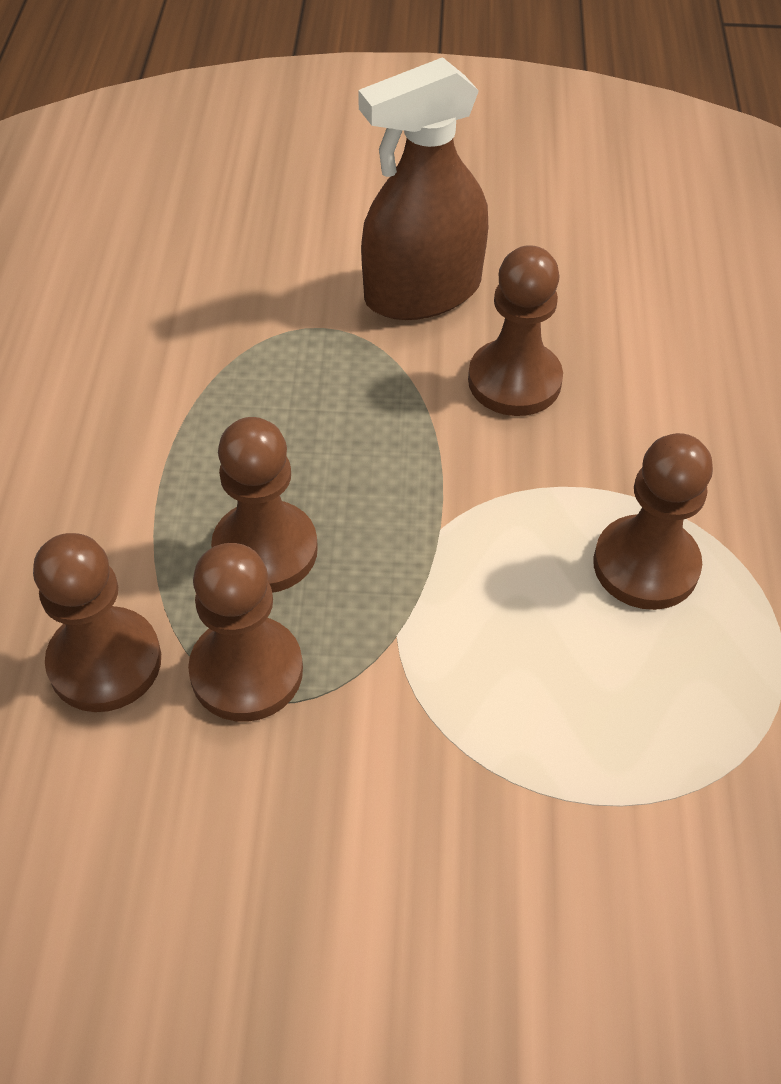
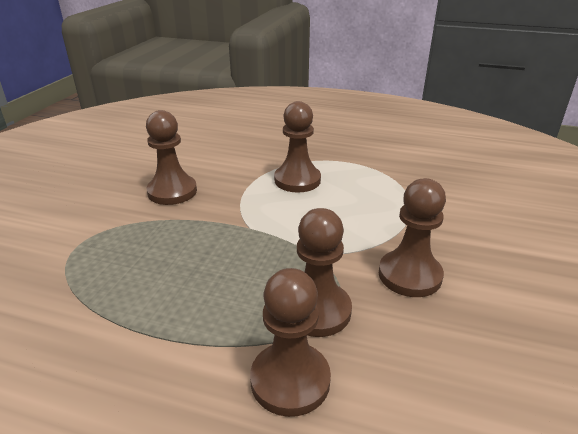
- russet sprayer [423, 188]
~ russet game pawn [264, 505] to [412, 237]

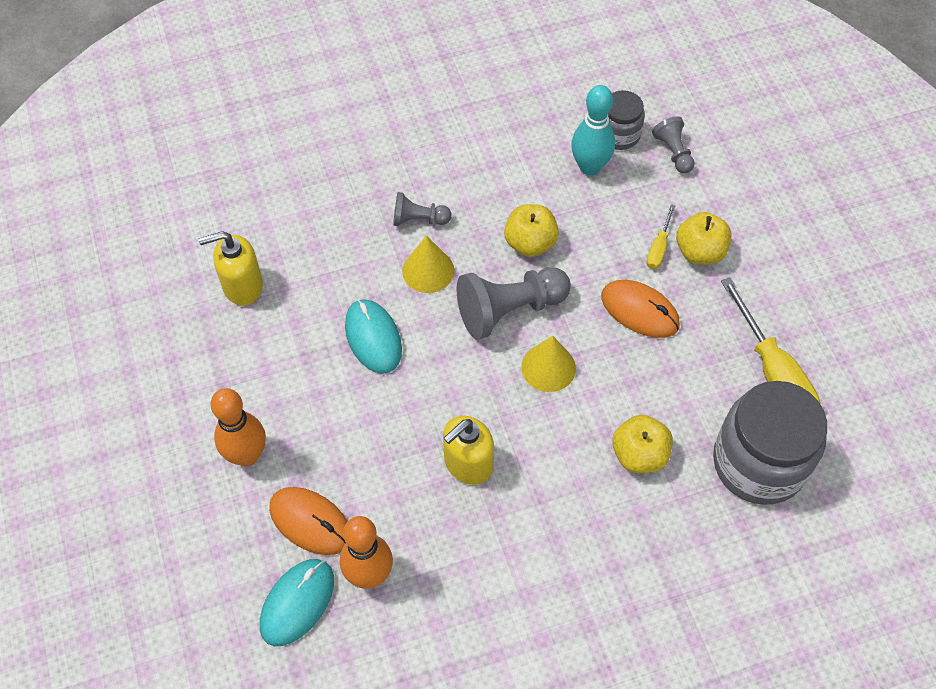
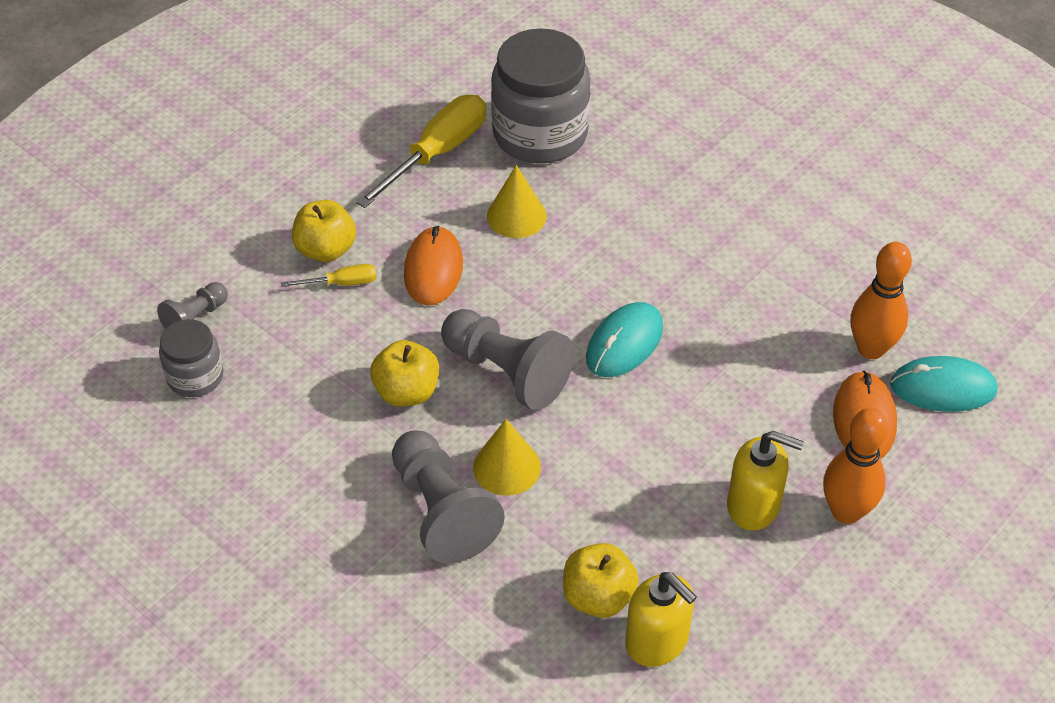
- aqua skittle [593, 130]
~ ash-grey game pawn [422, 209] = [448, 497] x1.84
~ aqua mouse [373, 336] to [624, 339]
~ golden cone shape [548, 364] to [517, 201]
~ golden toy apple [642, 444] to [601, 580]
~ golden pump bottle [468, 450] to [765, 481]

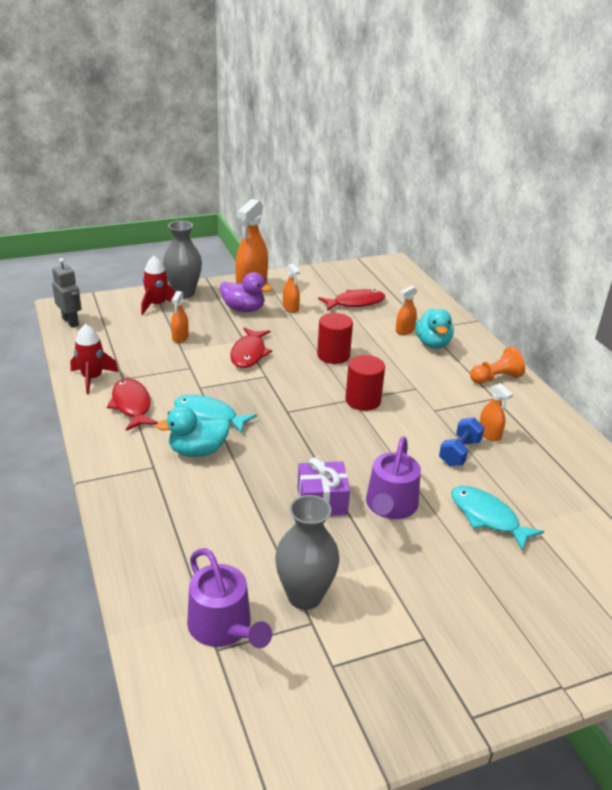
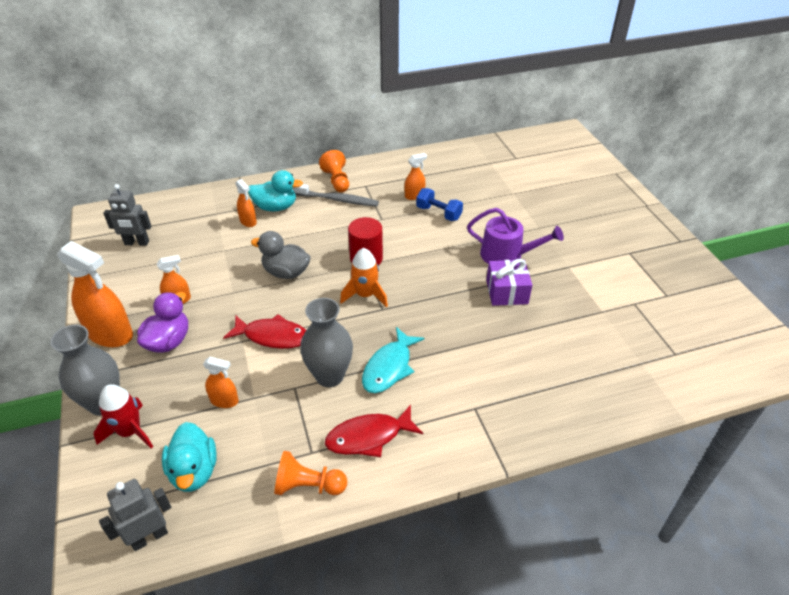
- crimson fish [351, 300]
~ crimson cylinder shape [335, 338] to ash-grey rubber duck [281, 255]
~ crimson spaceship [95, 359] to orange game pawn [310, 473]
~ aqua rubber duck [193, 431] to [189, 457]
- aqua fish [497, 518]
~ ash-grey flower vase [307, 552] to [326, 342]
- purple watering pot [229, 598]
+ ash-grey robot figure [127, 215]
+ ash-grey dental brush [335, 195]
+ orange spaceship [364, 277]

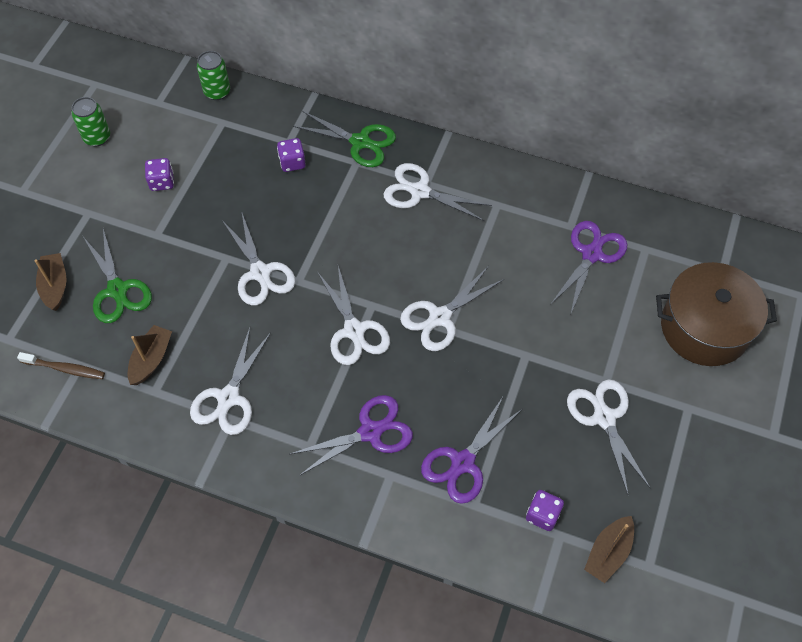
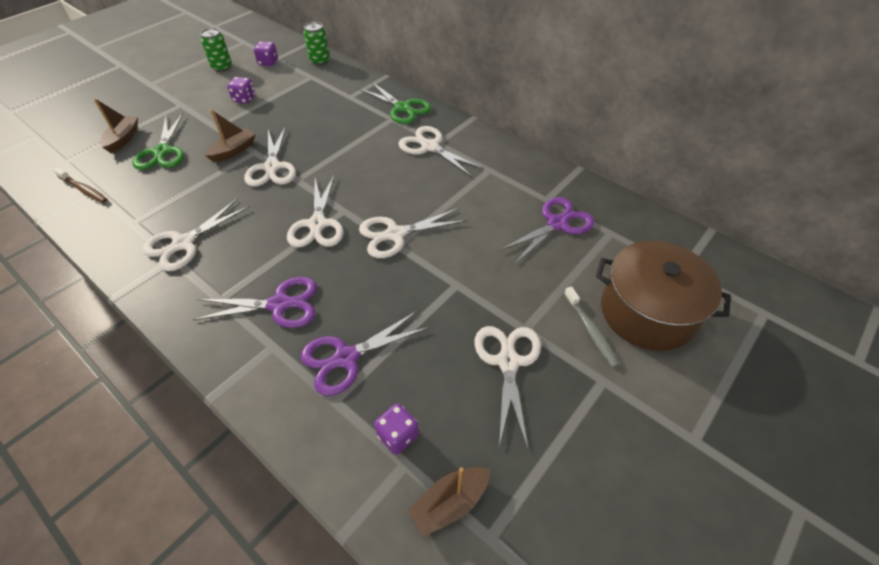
~ purple game die [291, 155] to [266, 54]
~ russet boat [150, 355] to [230, 135]
+ ash-grey dental brush [591, 326]

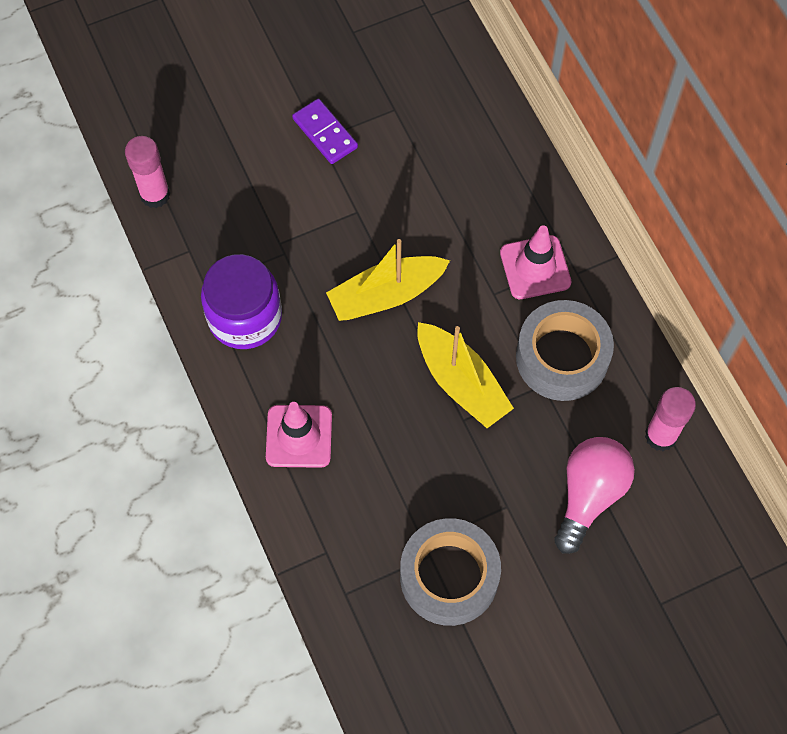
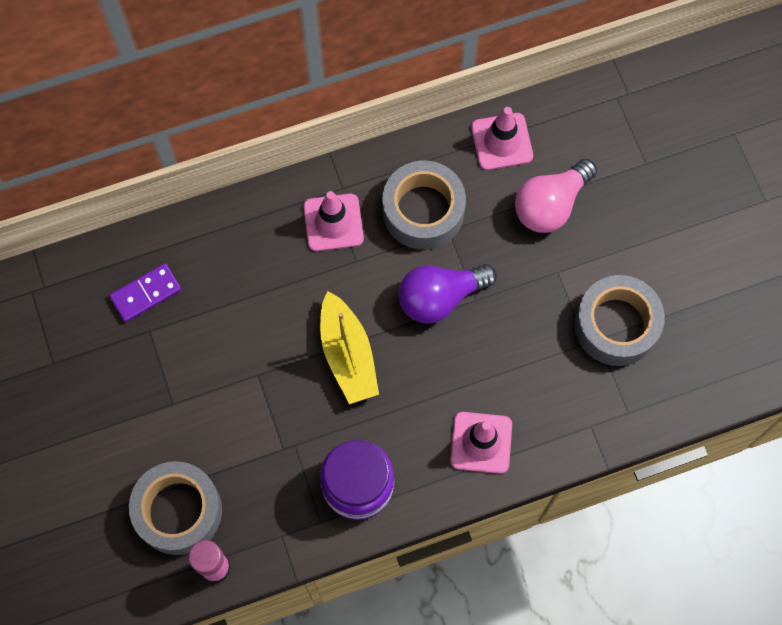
~ purple domino [325, 131] to [145, 292]
~ golden boat [465, 375] to purple light bulb [448, 294]
~ rosy glue [670, 419] to rosy road cone [502, 138]
~ rosy light bulb [594, 495] = [556, 196] 75 degrees counterclockwise
+ ash-grey roll of tape [175, 508]

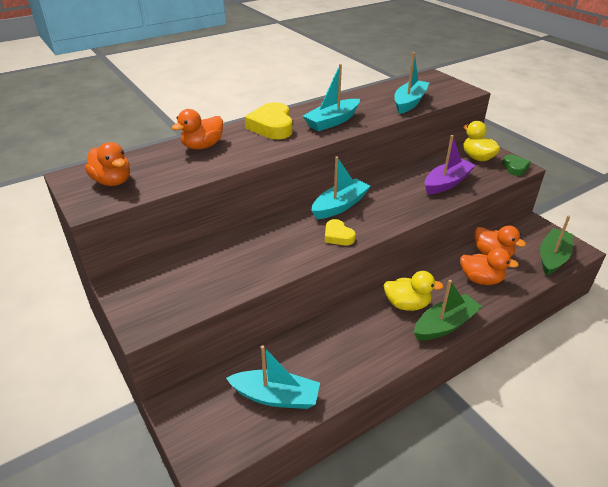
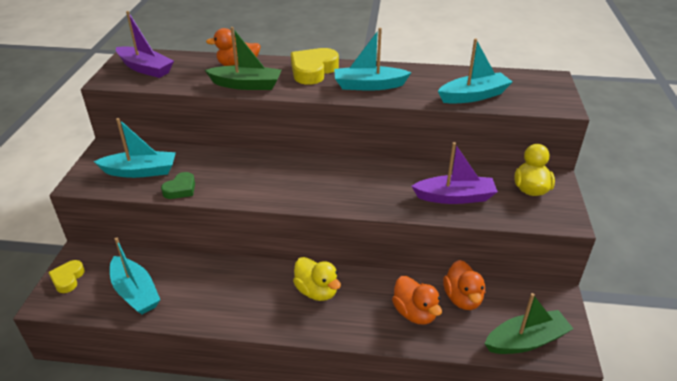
~ orange rubber duck [107, 164] to purple boat [145, 44]
~ leaf-green heart [516, 165] to [178, 185]
~ aqua boat [340, 187] to [135, 148]
~ golden heart [340, 232] to [66, 276]
~ leaf-green boat [448, 310] to [243, 58]

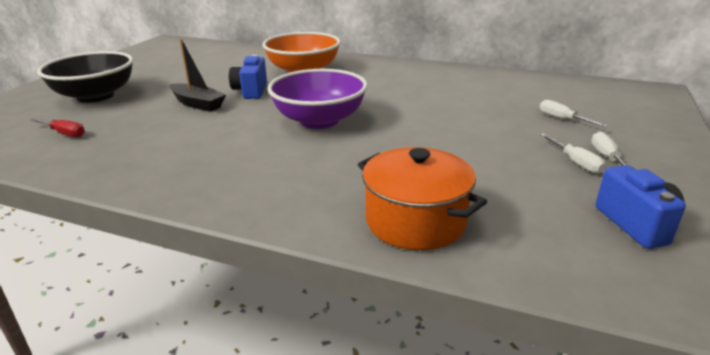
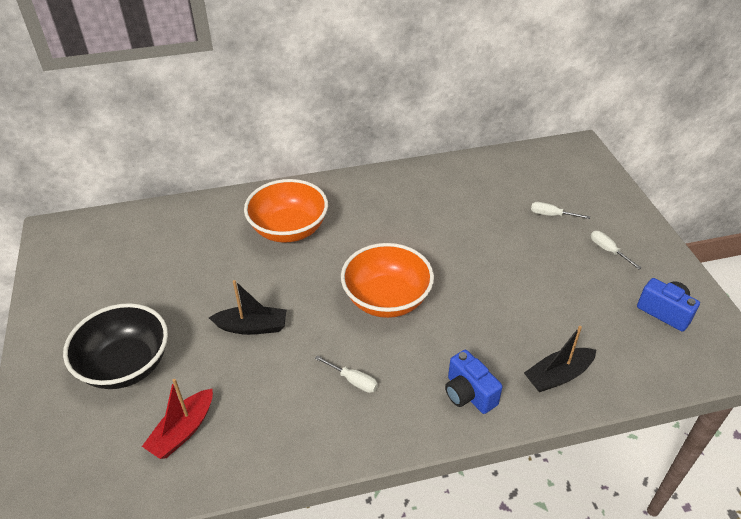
~ cobalt camera [248, 77] to [474, 382]
~ purple bowl [317, 99] to orange bowl [387, 280]
~ crimson screwdriver [58, 127] to crimson boat [177, 419]
~ white screwdriver [573, 154] to [346, 374]
~ orange cooking pot [422, 198] to ebony boat [560, 359]

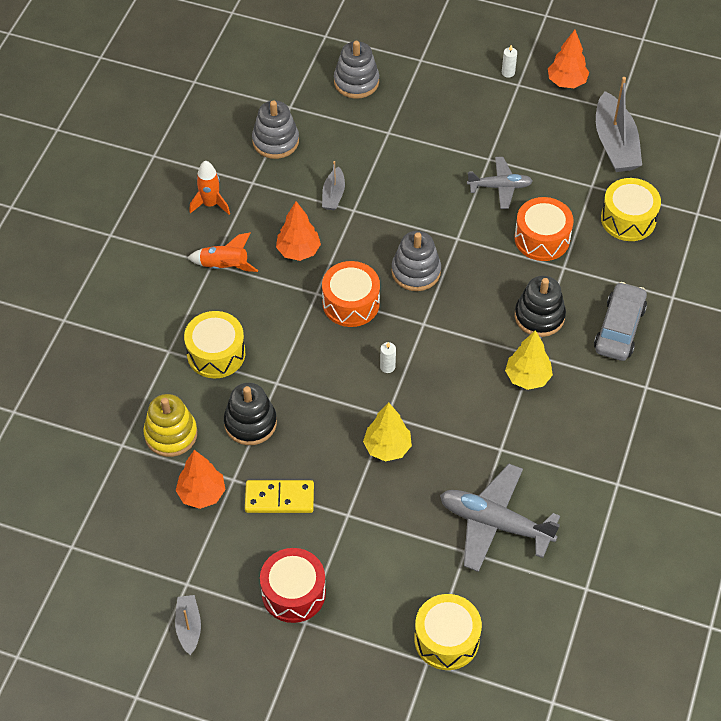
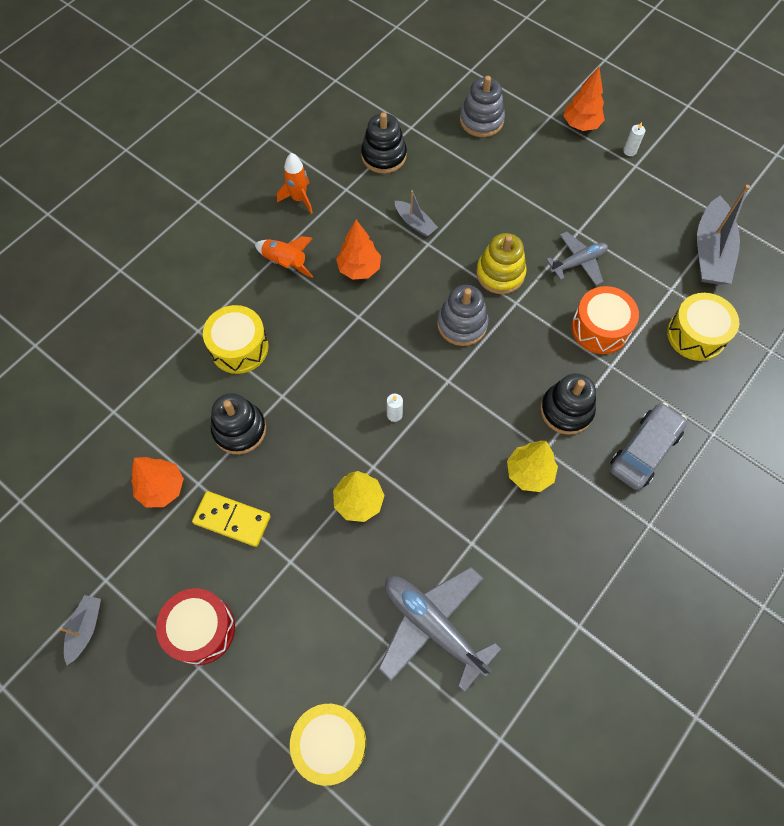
~ orange tree [568, 59] to [584, 99]
~ ash-grey stacking toy [275, 129] to ebony stacking toy [384, 143]
~ ash-grey toy plane [500, 183] = [577, 258] 45 degrees counterclockwise
~ ash-grey boat [333, 186] = [416, 213] 75 degrees counterclockwise
- orange snare drum [351, 294]
~ golden stacking toy [170, 425] to [501, 263]

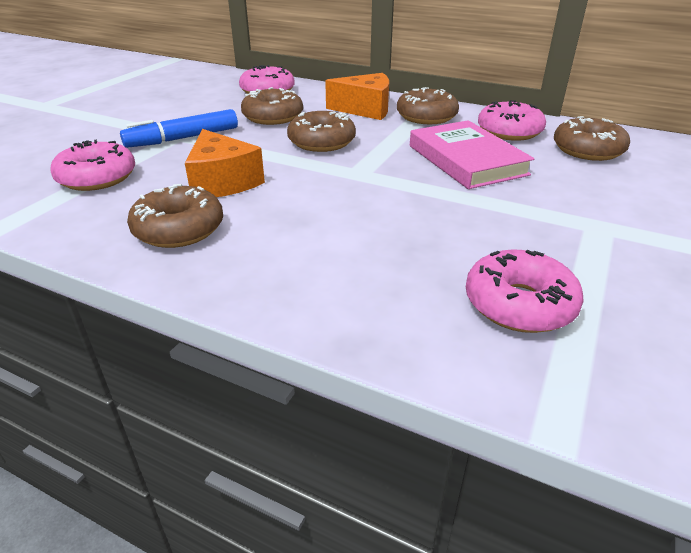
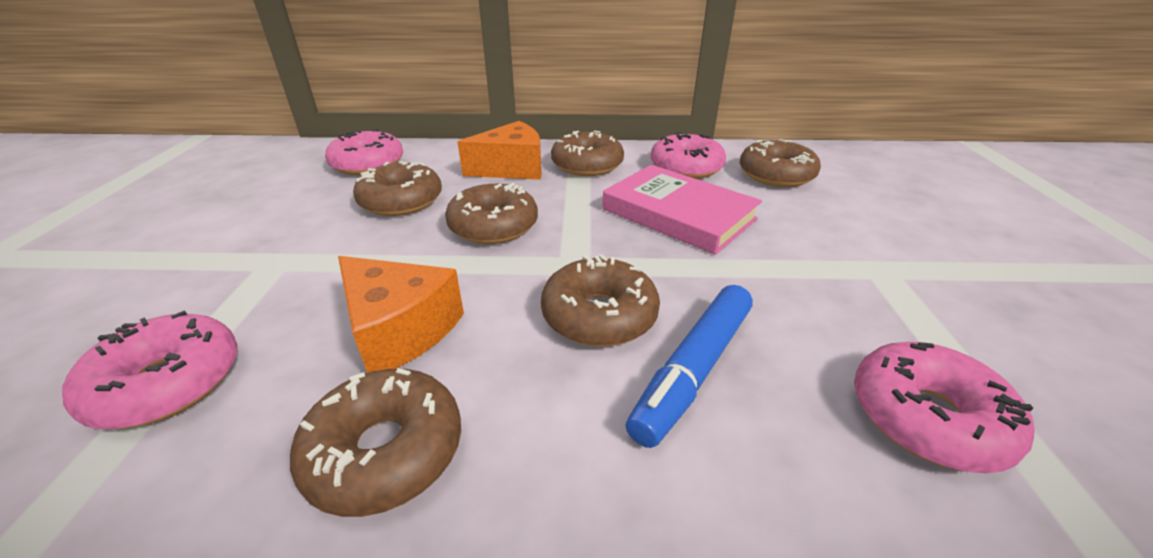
~ cobalt marker pen [179, 128] to [689, 366]
+ russet doughnut [600, 301]

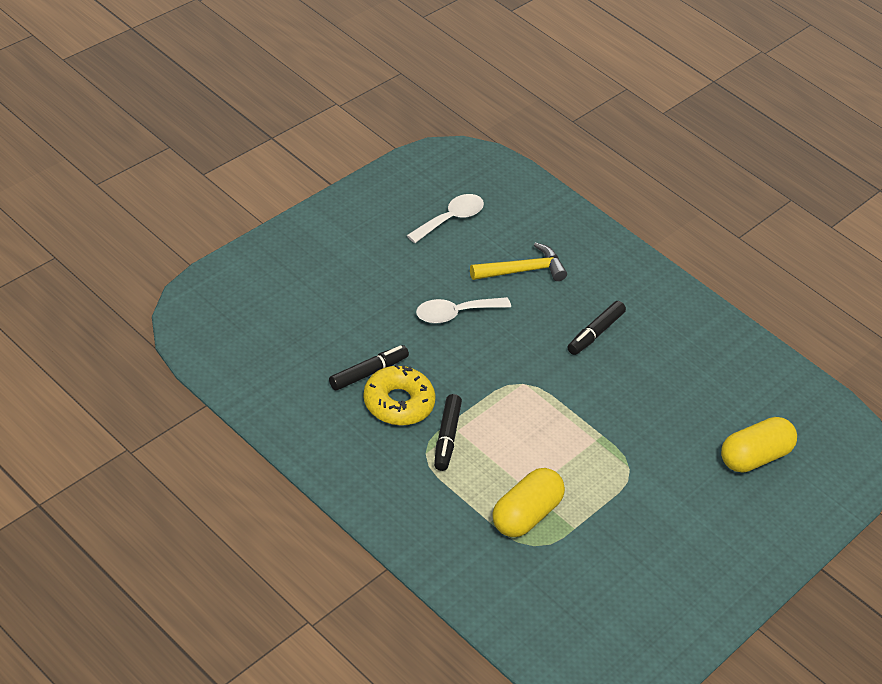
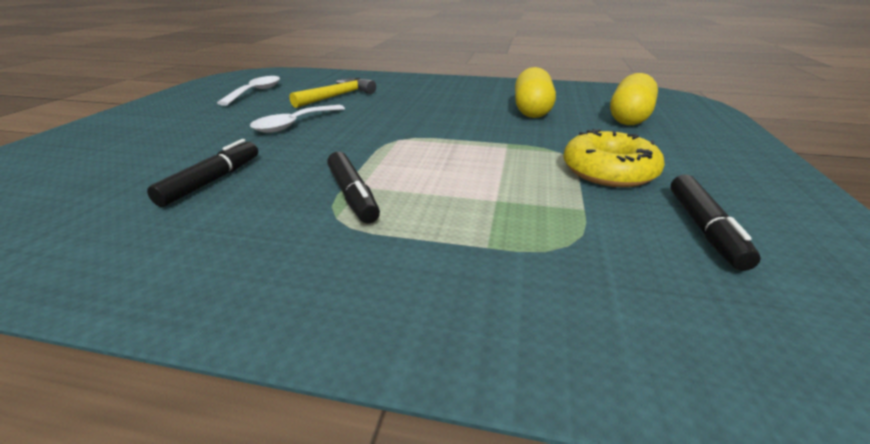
~ ebony marker pen [597, 328] to [716, 222]
~ golden doughnut [399, 395] to [614, 158]
~ golden capsule [529, 502] to [535, 92]

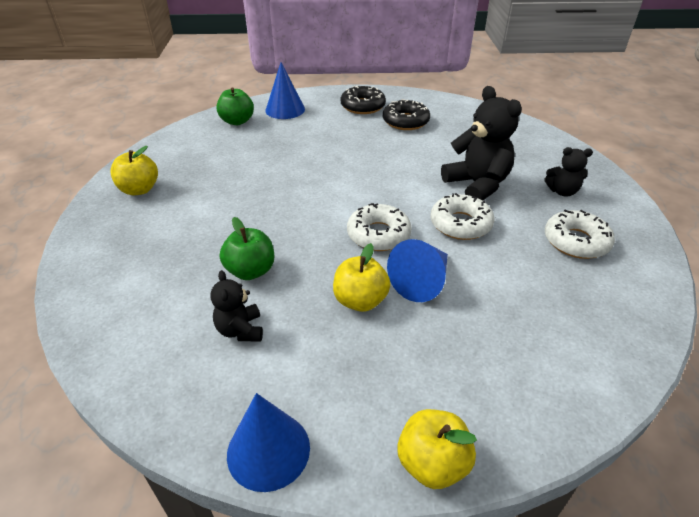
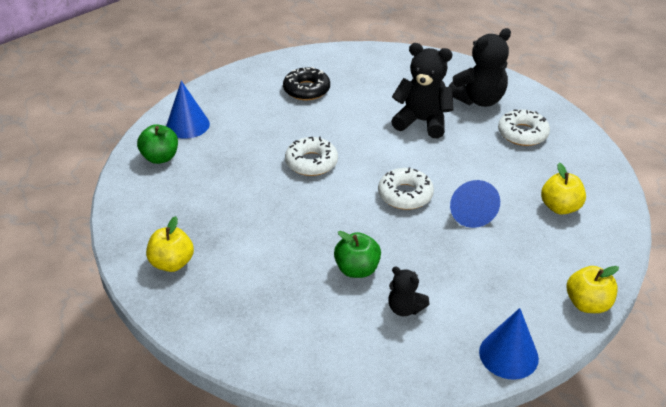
- ebony doughnut [363, 100]
~ ebony stuffed bear [568, 172] = [479, 67] x1.83
~ white doughnut [462, 216] to [311, 156]
~ golden toy apple [362, 277] to [563, 189]

